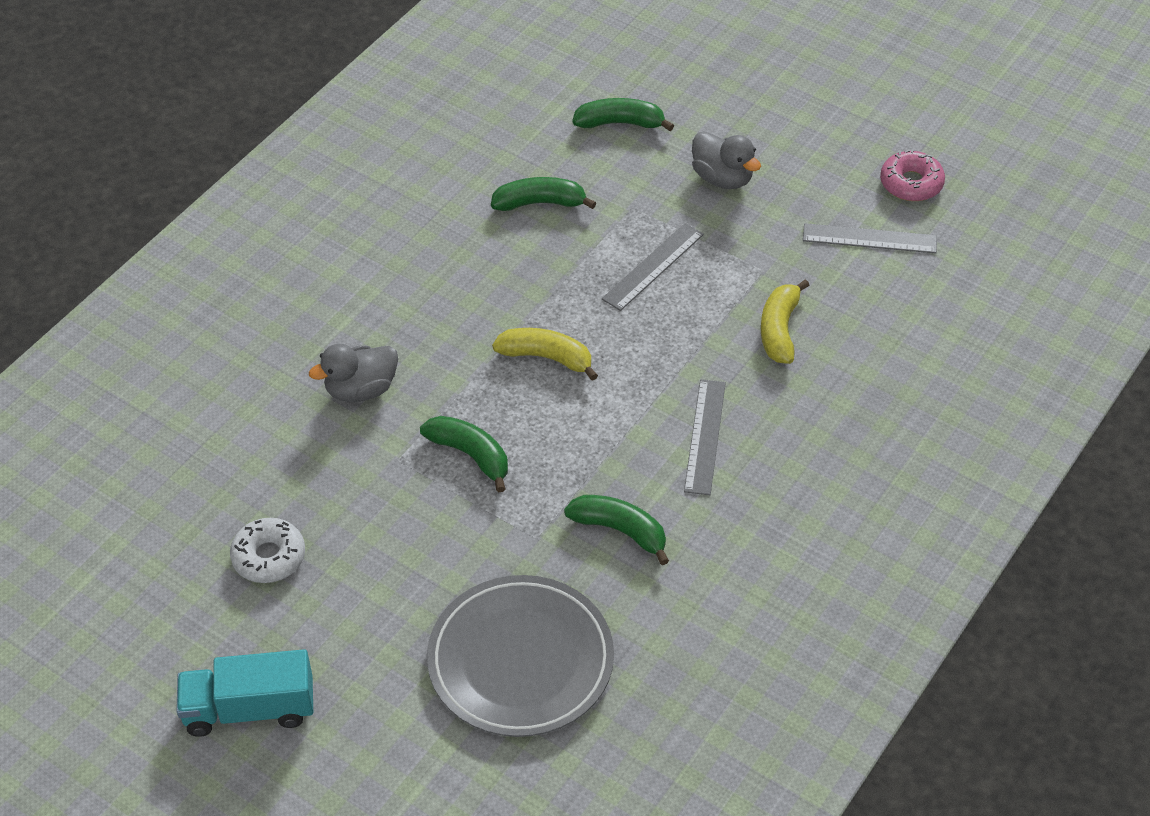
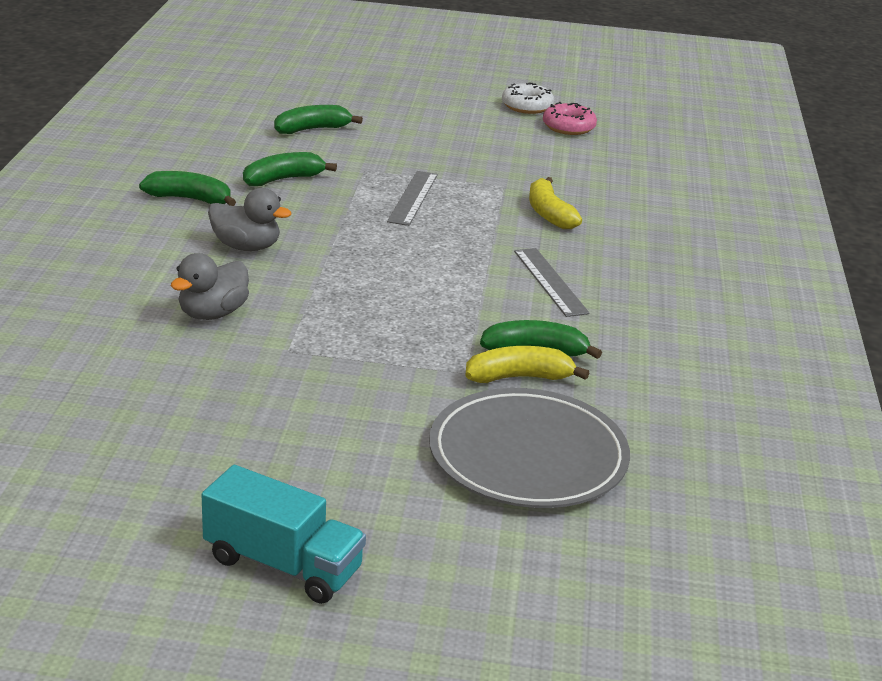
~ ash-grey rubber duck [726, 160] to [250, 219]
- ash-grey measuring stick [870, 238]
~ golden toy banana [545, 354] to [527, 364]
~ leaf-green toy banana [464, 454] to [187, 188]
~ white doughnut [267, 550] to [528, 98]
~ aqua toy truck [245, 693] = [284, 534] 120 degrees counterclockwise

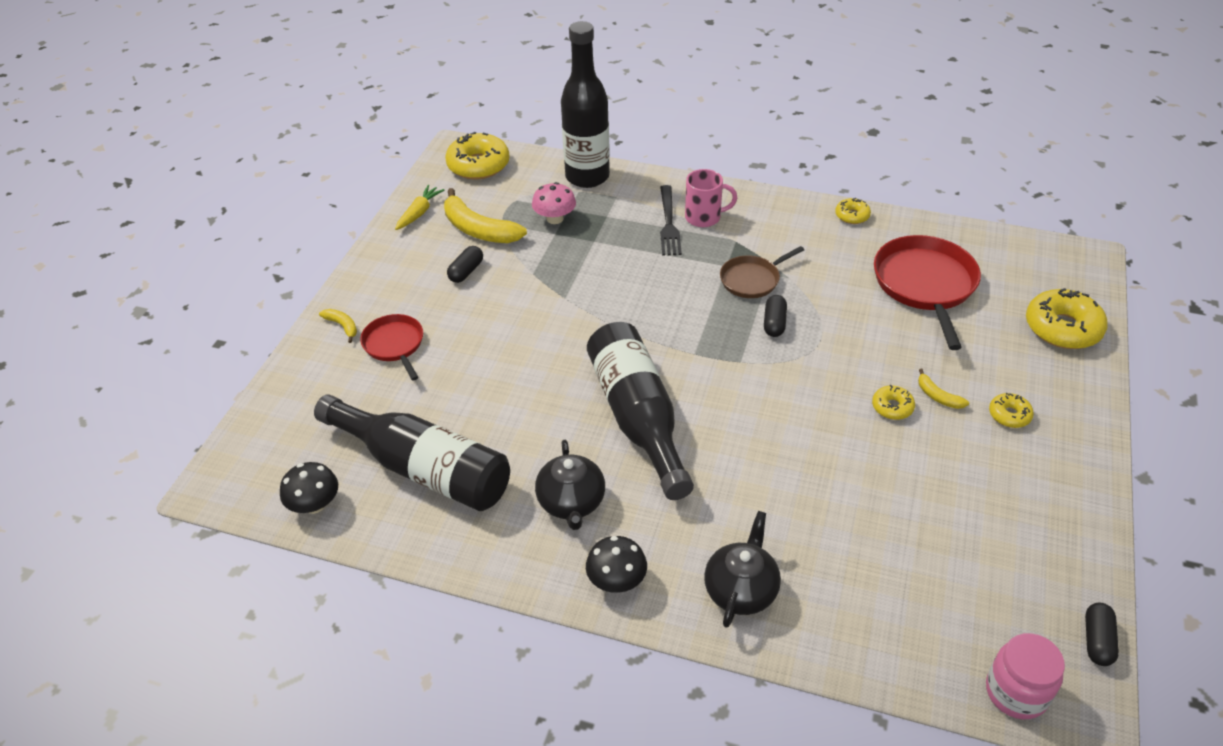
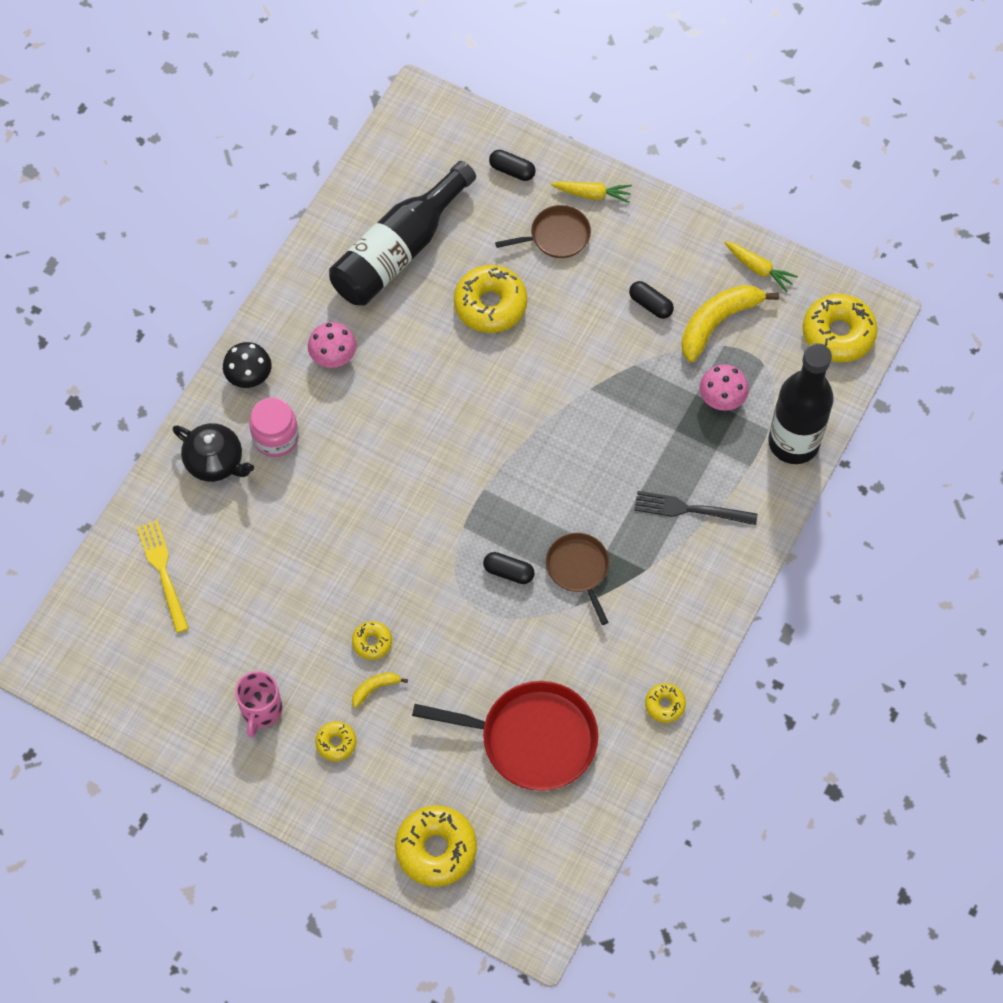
~ rosy mug [711, 198] to [259, 704]
~ golden toy banana [338, 326] to golden root vegetable [591, 192]
~ crimson skillet [391, 347] to russet skillet [543, 231]
- ebony drink bottle [640, 411]
~ ebony teapot [570, 485] to rosy fungus [332, 345]
- ebony fungus [309, 488]
~ ebony capsule [1102, 634] to [512, 165]
~ rosy jar [1025, 676] to [274, 427]
+ golden doughnut [490, 299]
+ golden dinner fork [163, 576]

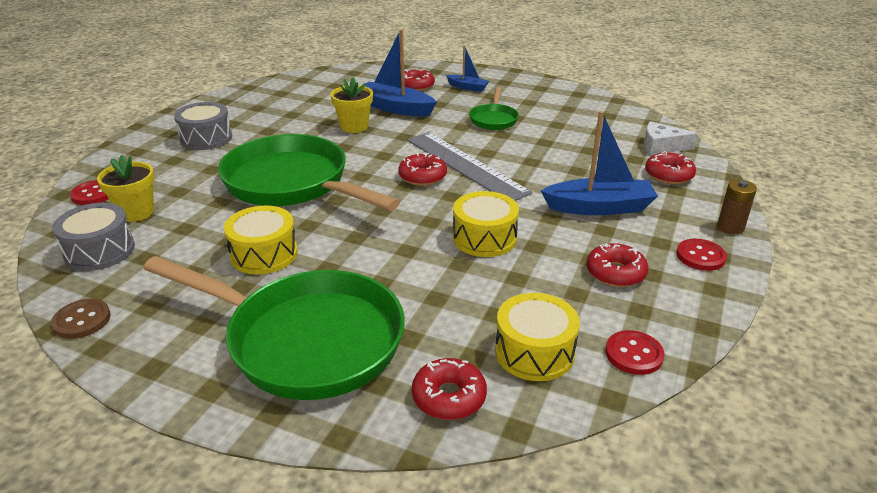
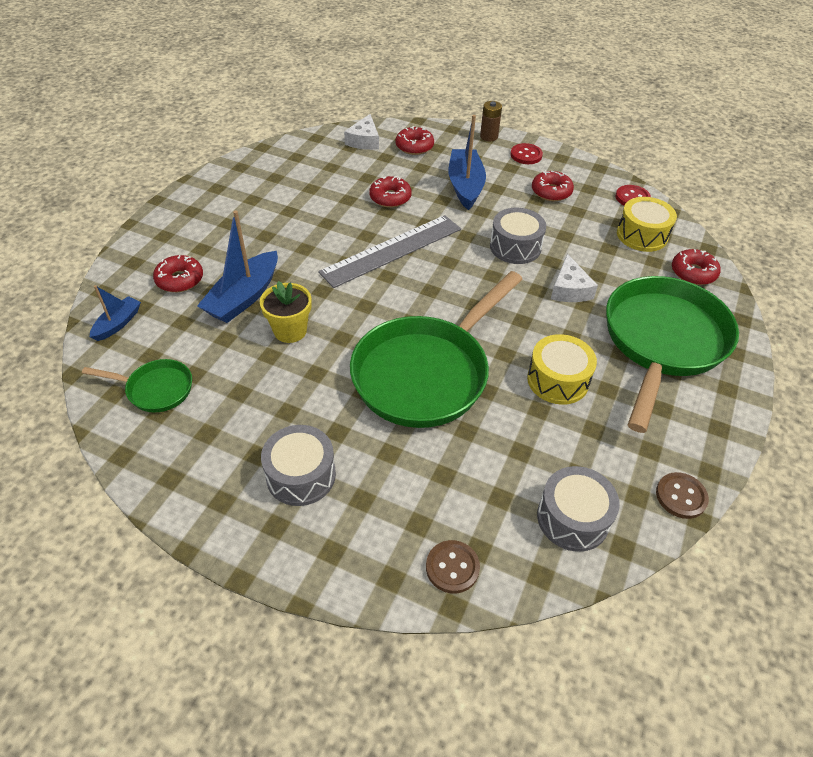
~ cobalt boat [467, 68] to [115, 313]
~ leaf-green skillet [494, 108] to [137, 386]
~ crimson doughnut [422, 169] to [390, 191]
- golden flower pot [126, 188]
~ crimson button [89, 192] to russet button [453, 567]
~ golden snare drum [486, 224] to ash-grey snare drum [518, 236]
+ white cheese [574, 278]

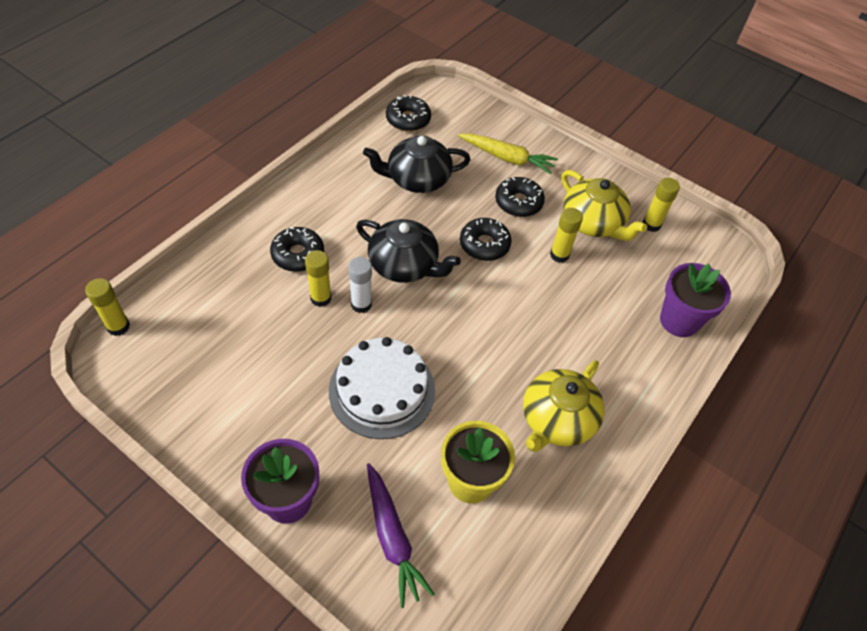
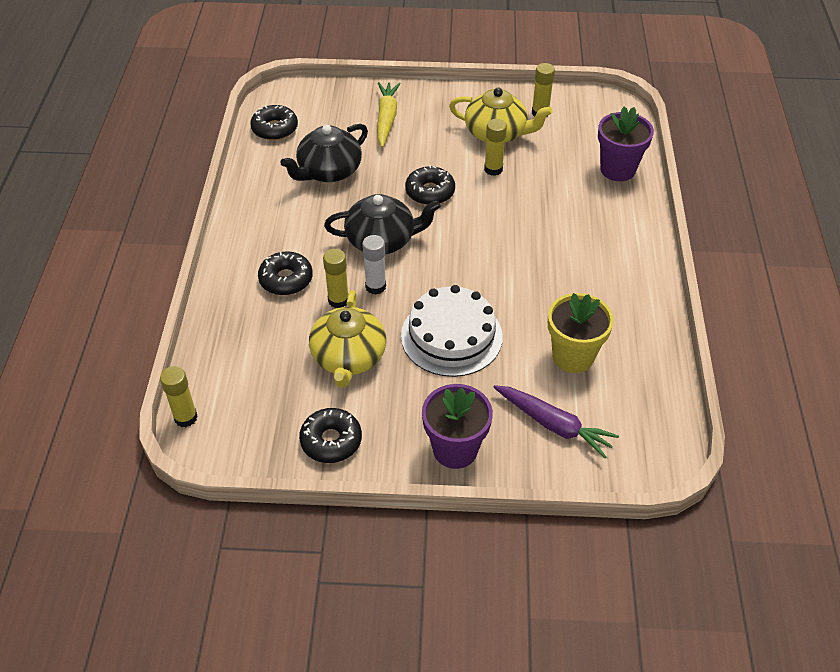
~ golden root vegetable [508, 153] = [389, 115] 75 degrees counterclockwise
~ ebony doughnut [520, 197] to [330, 435]
~ golden teapot [564, 406] to [347, 339]

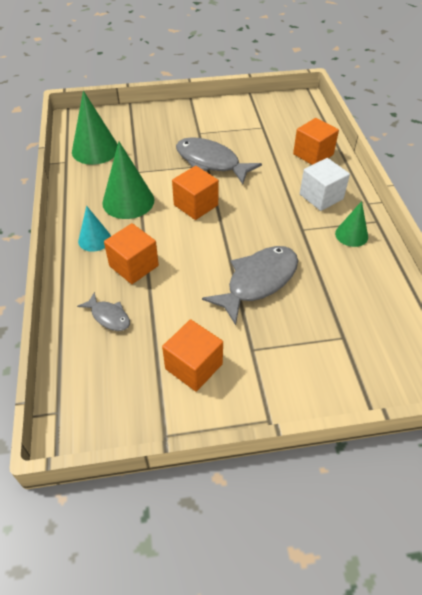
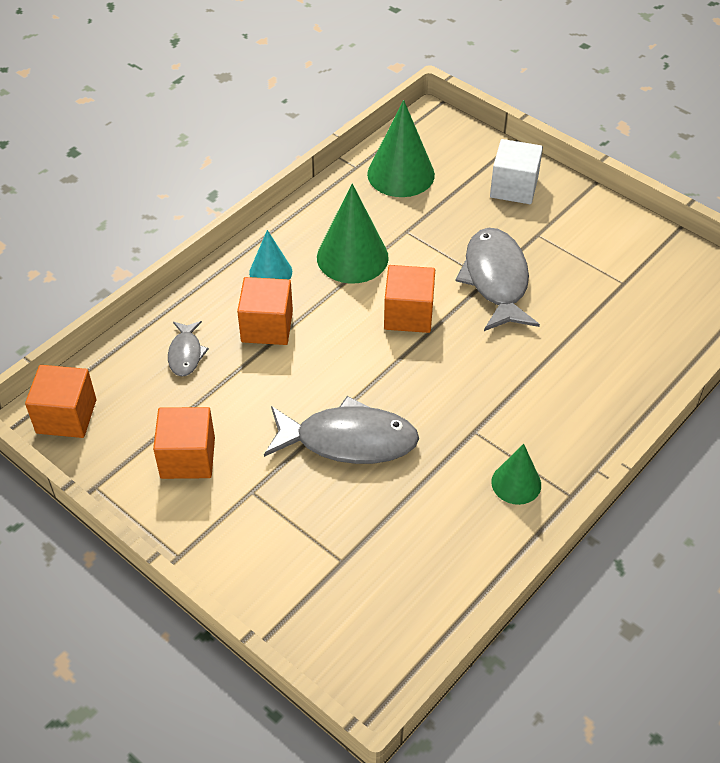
~ orange cube [316, 141] to [60, 401]
~ white cube [325, 184] to [516, 171]

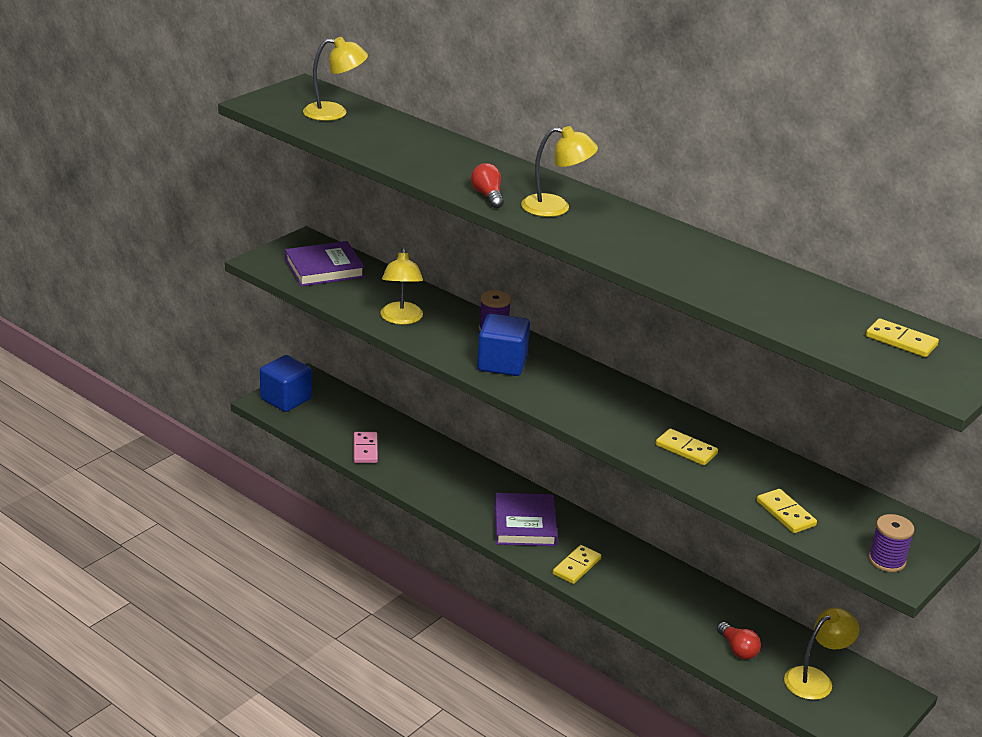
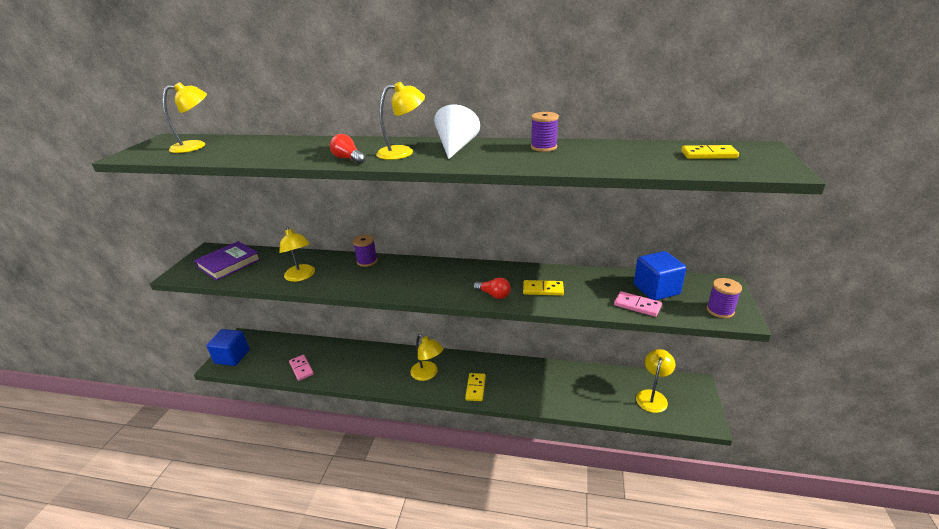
~ cobalt cube [503, 344] to [660, 275]
~ golden domino [787, 511] to rosy domino [638, 304]
~ purple hardback [526, 519] to golden reading lamp [426, 357]
~ crimson light bulb [739, 640] to [492, 288]
+ white cone shape [457, 132]
+ purple bobbin [545, 132]

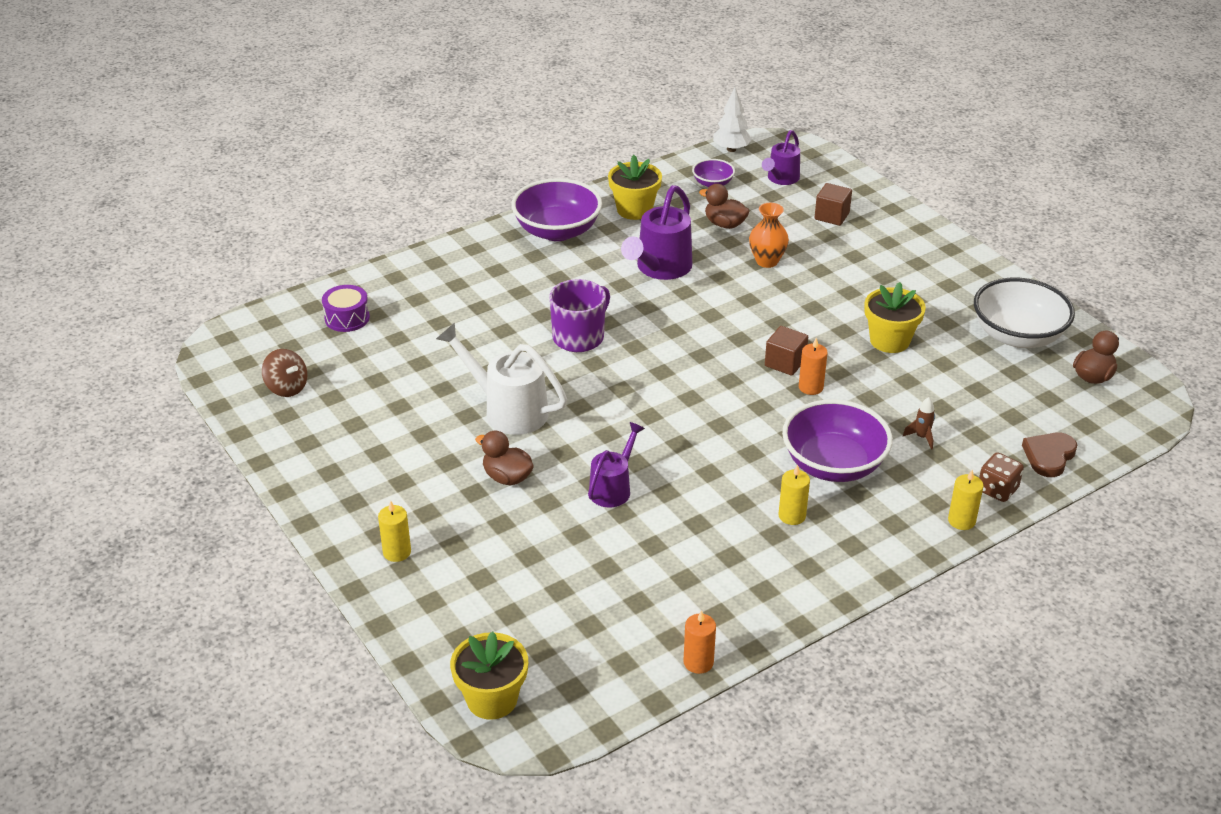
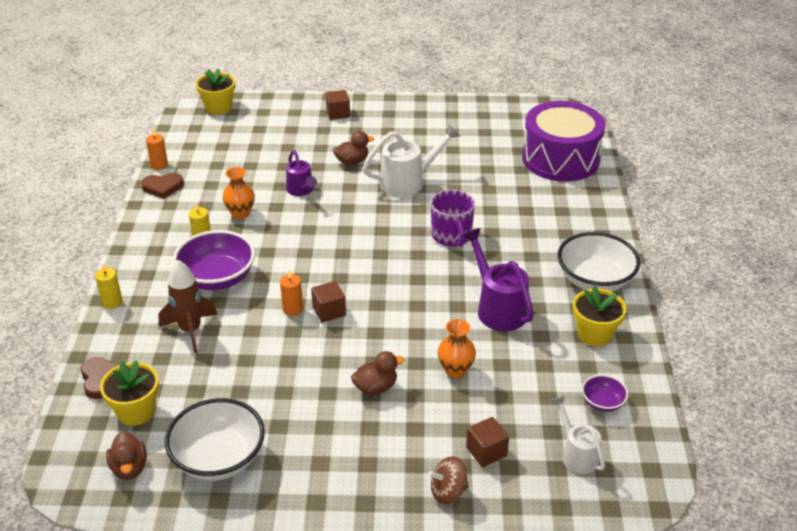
- white tree [732, 119]
~ purple watering pot [781, 157] to white watering pot [578, 434]
~ purple bowl [556, 209] to white bowl [598, 261]
~ russet rubber duck [724, 206] to [377, 373]
~ golden flower pot [895, 317] to [129, 393]
~ purple snare drum [346, 308] = [564, 141] x2.41
~ russet toy top [284, 373] to [448, 480]
~ russet spaceship [919, 423] = [188, 307] x2.18
- russet game die [1001, 477]
~ golden pillar candle [394, 531] to russet cube [338, 105]
+ orange flower vase [238, 193]
+ russet heart [162, 186]

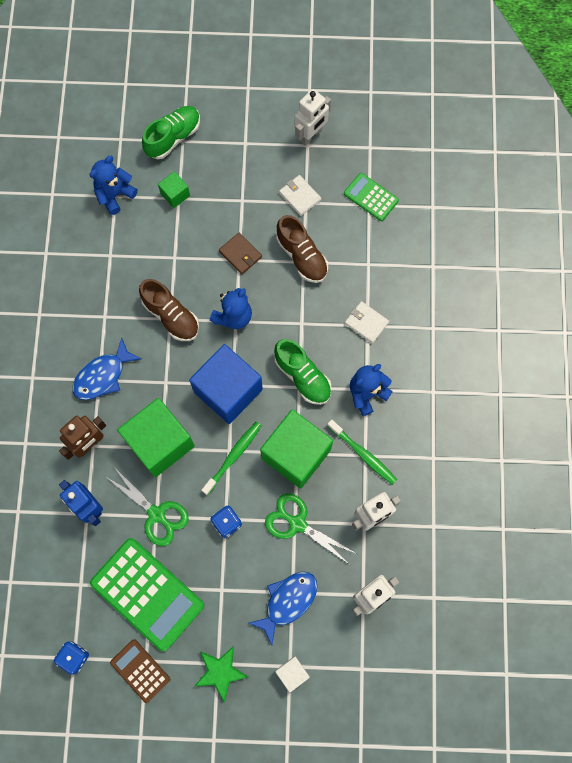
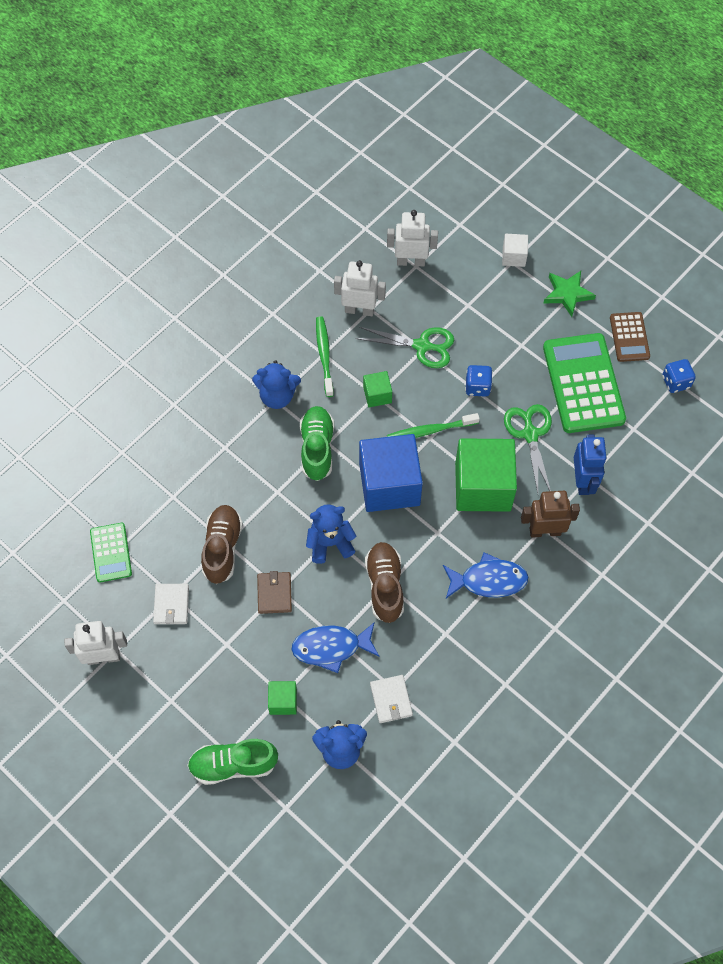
~ white wallet [367, 322] to [391, 699]
~ leaf-green cube [296, 449] = [377, 389] x0.46
~ leaf-green pair of scissors [311, 529] = [405, 347] 60 degrees counterclockwise
~ cobalt fish [283, 608] to [335, 647]

